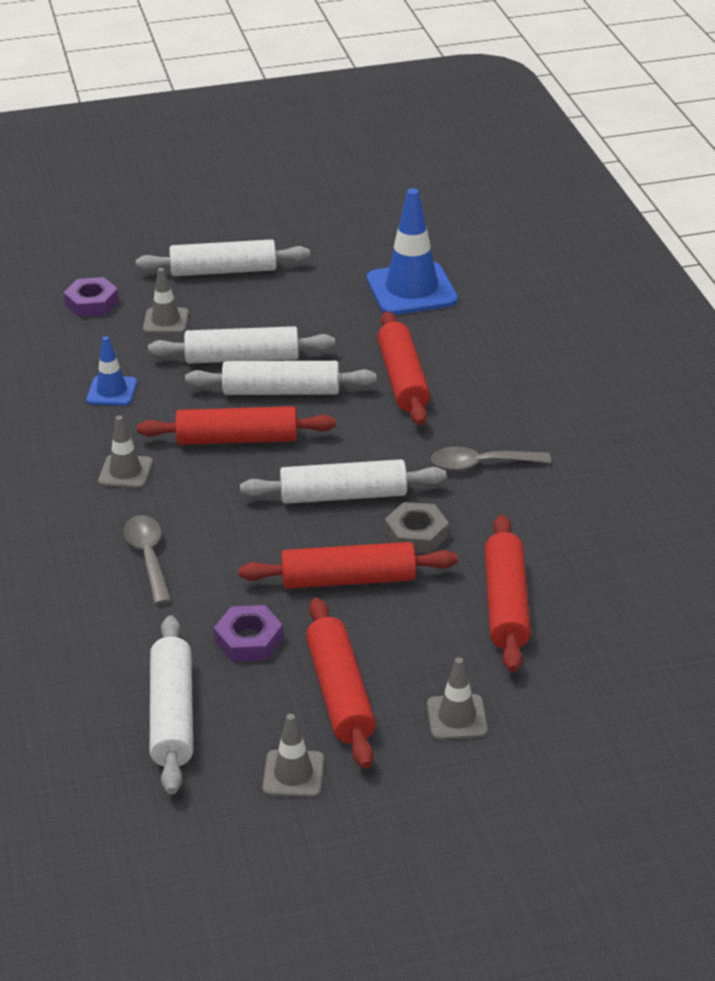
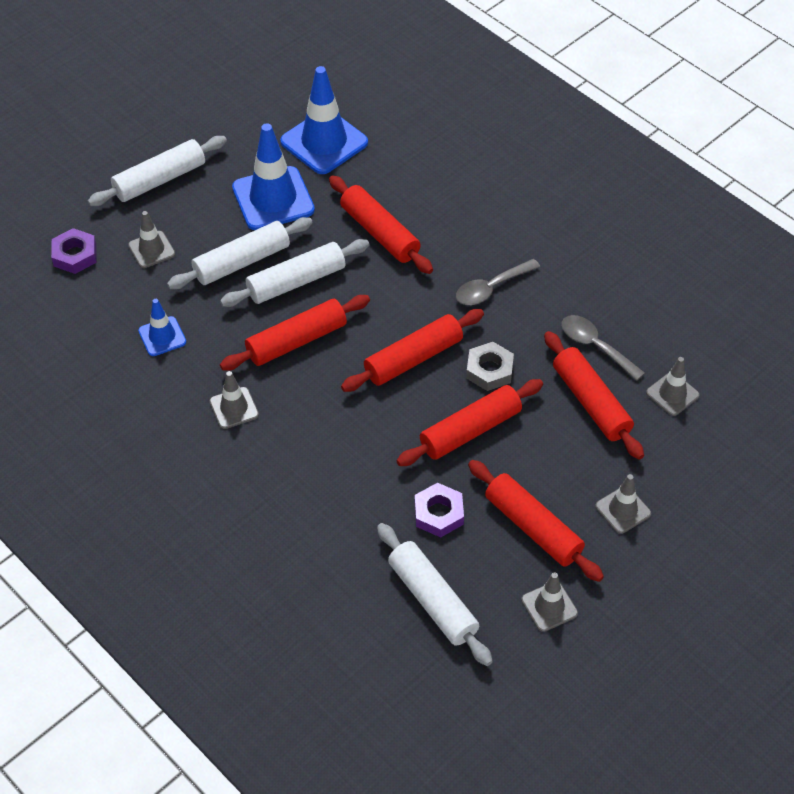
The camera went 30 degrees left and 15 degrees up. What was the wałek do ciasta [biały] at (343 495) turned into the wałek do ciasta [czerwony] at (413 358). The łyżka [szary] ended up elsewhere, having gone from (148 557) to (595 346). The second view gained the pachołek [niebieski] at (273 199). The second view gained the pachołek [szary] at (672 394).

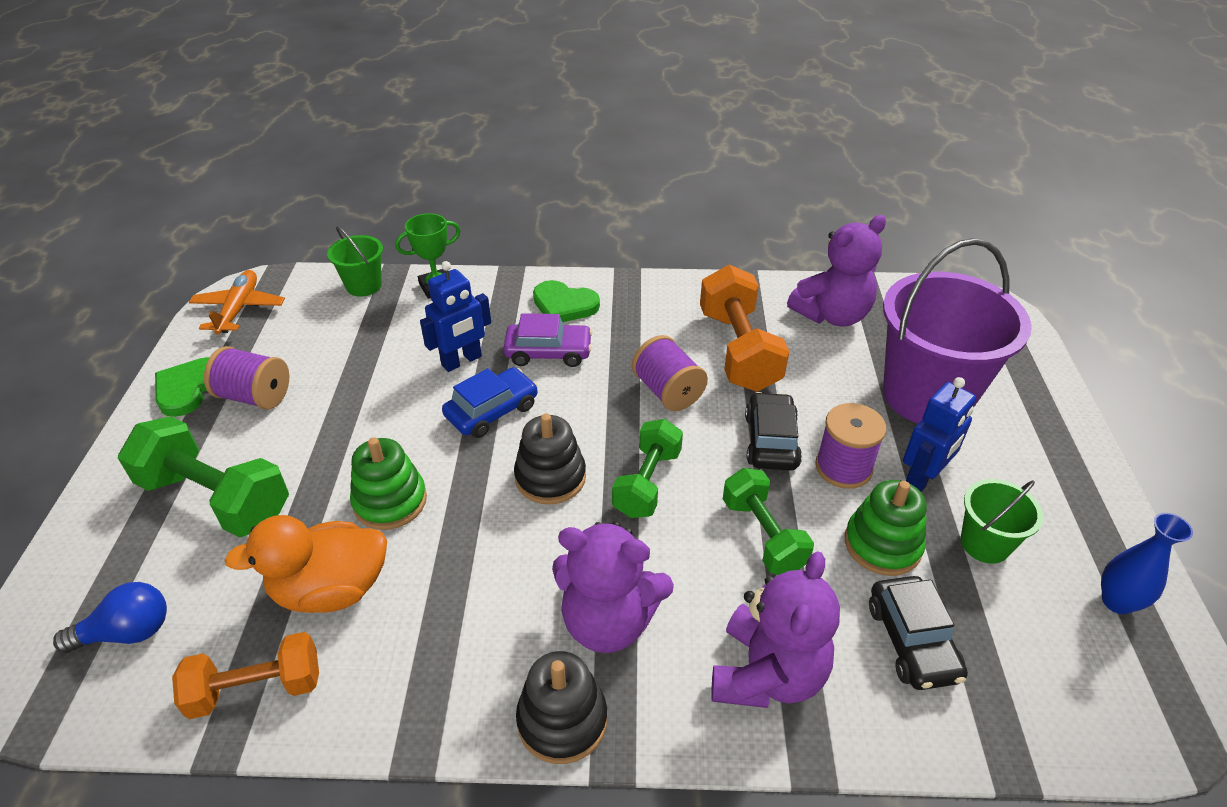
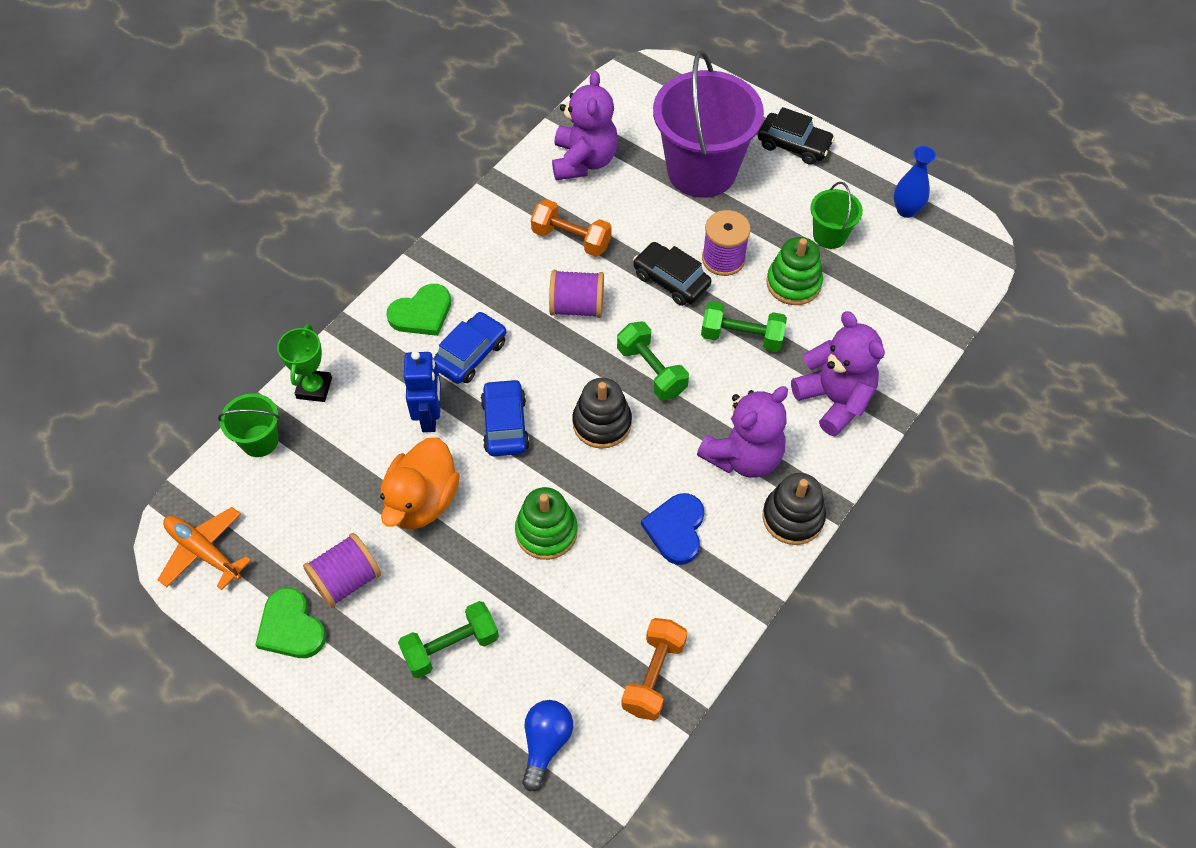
The camera went 55 degrees left and 15 degrees up. The size of the hantel [pomarańczowy] at (738 350) changed by a factor of 0.65. What was the samochód [fioletowy] at (548 352) turned into the samochód [niebieski] at (470 354). The second view lost the robot [niebieski] at (922 479). The size of the hantel [zielony] at (216 499) changed by a factor of 0.65. The kaczka [pomarańczowy] ended up elsewhere, having gone from (331 589) to (422 501). The samochód [czarny] ended up elsewhere, having gone from (912 641) to (794 145). The second view gained the serce [niebieski] at (676 529).

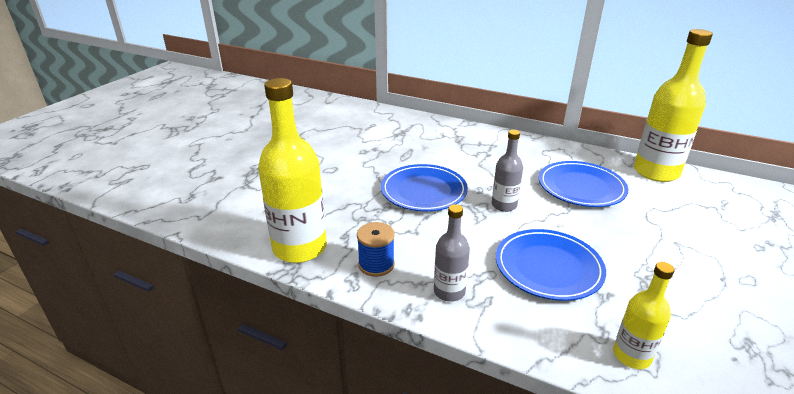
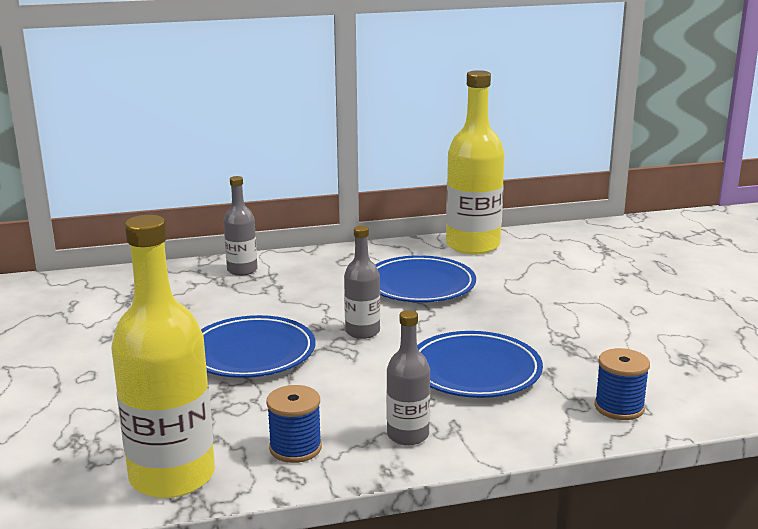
The camera went 40 degrees left and 10 degrees down. Where the butelka [żółty] stood at (631 356), the szpulka [niebieski] came to stand at (619 407). The second view gained the butelka [szary] at (242 270).

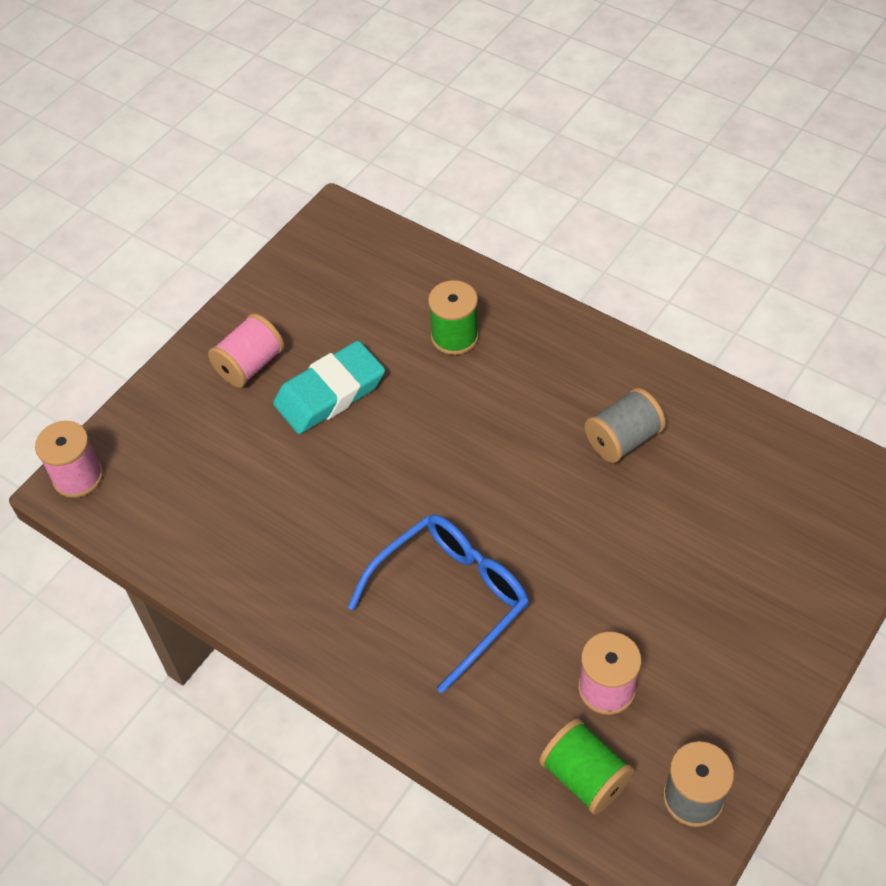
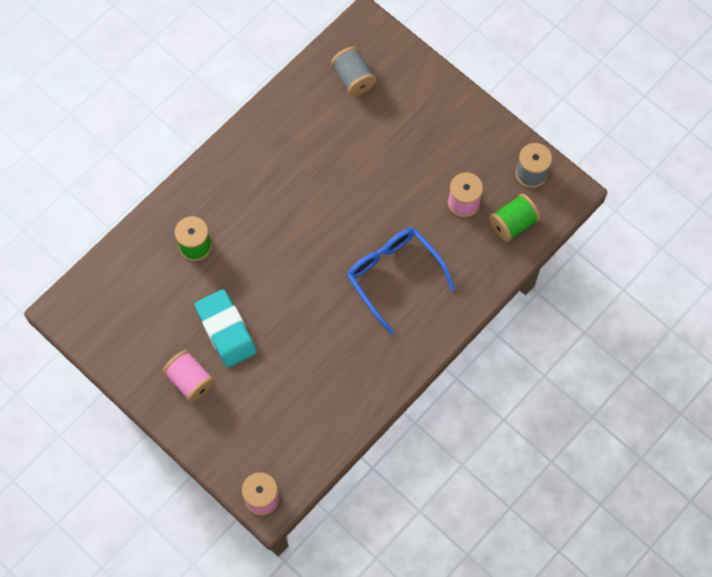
The camera went 85 degrees left and 15 degrees up. The szpulka [szary] ended up elsewhere, having gone from (623 439) to (353 78).

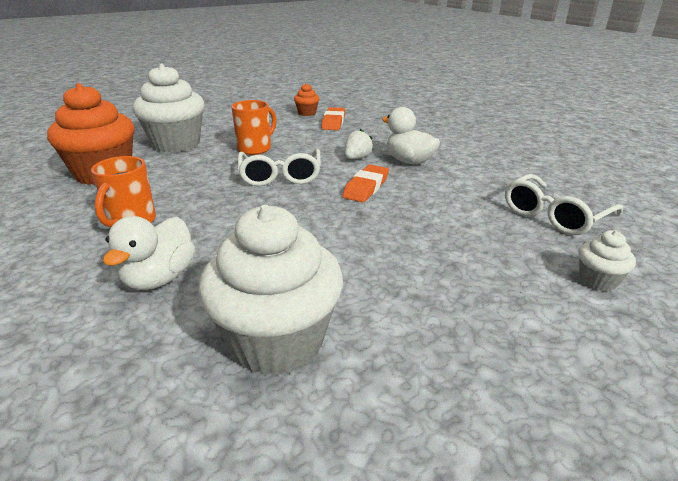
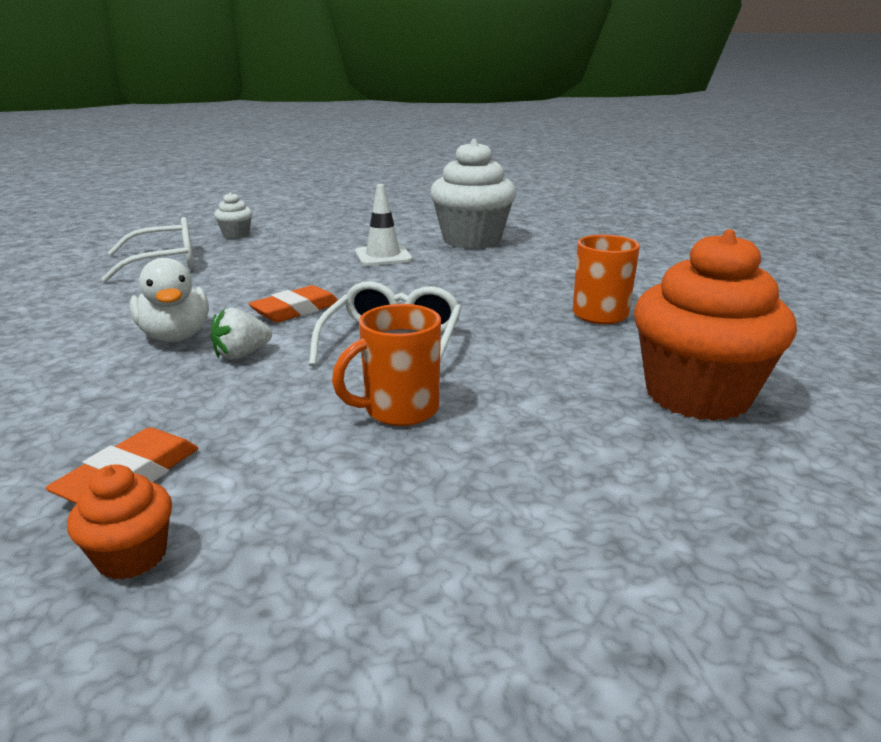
The camera went 160 degrees left and 5 degrees down. The second view lost the muffinka [biały] at (176 144). The second view lost the kaczka [biały] at (159 278). The second view gained the pachołek [biały] at (383 256).

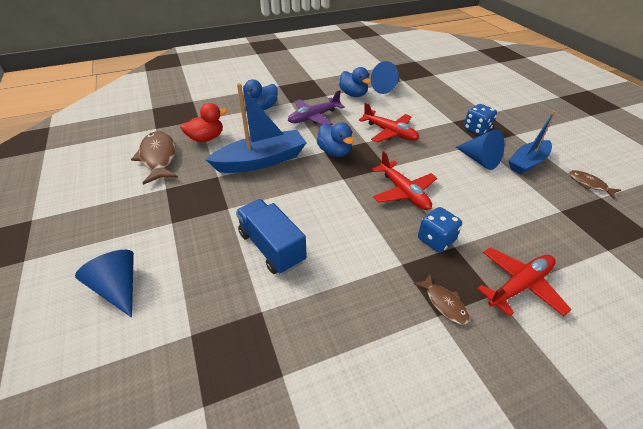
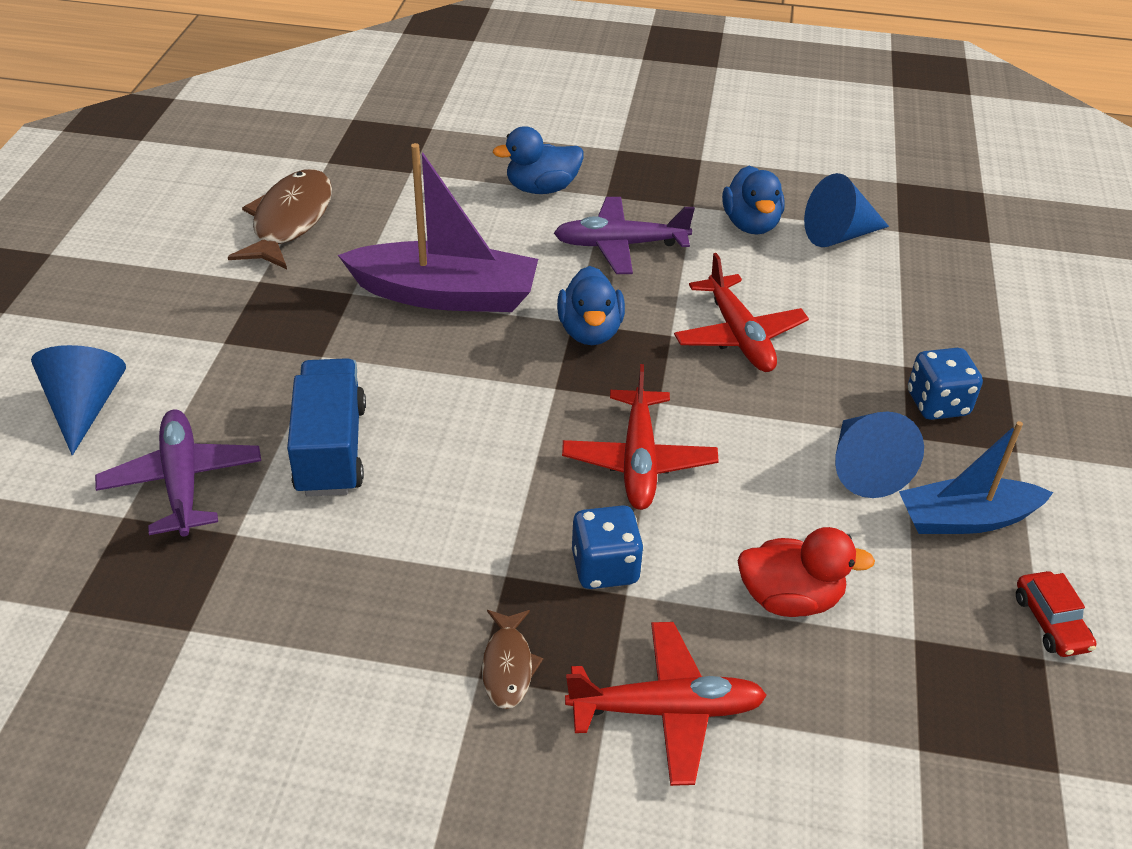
The camera went 30 degrees right and 0 degrees up. What was the łódka [niebieski] at (261 161) turned into the łódka [fioletowy] at (446 295). The kaczka [czerwony] ended up elsewhere, having gone from (206 138) to (789 598). Where the ryba [brązowy] stood at (589 184), the samochód [czerwony] came to stand at (1051 622). The second view gained the samolot [fioletowy] at (182 481).

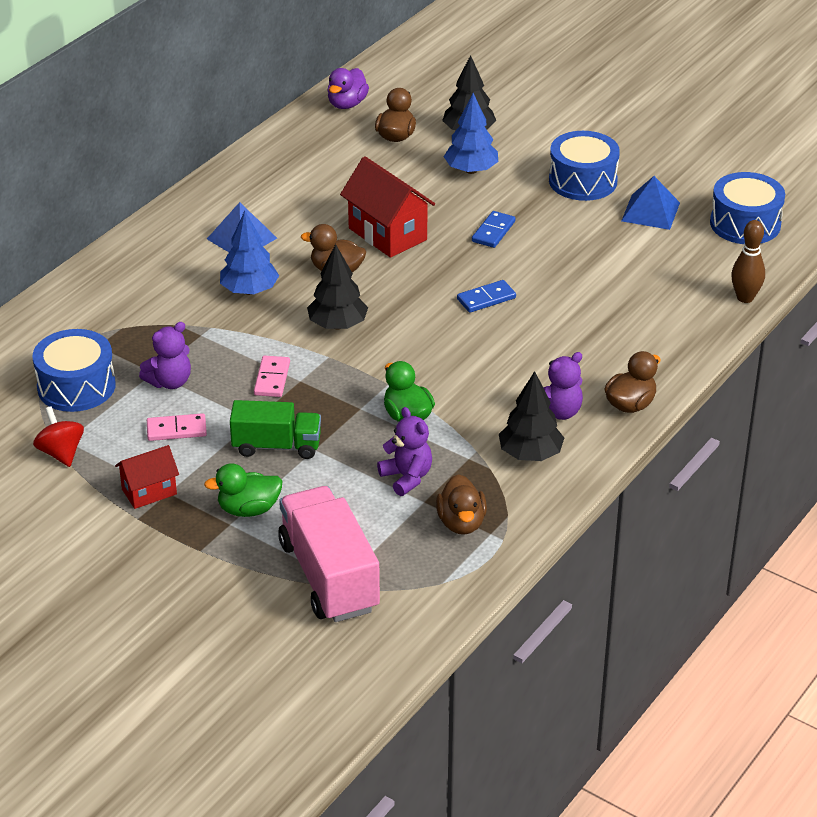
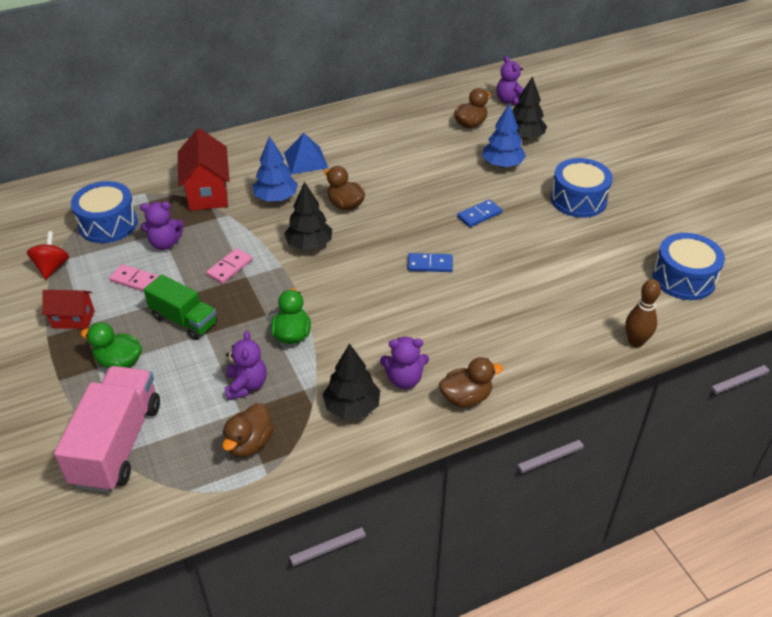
The camera went 30 degrees right and 5 degrees up. The second view lost the kaczka [fioletowy] at (347 104). The domek [czerwony] ended up elsewhere, having gone from (387 234) to (208 193). The second view lost the piramida [niebieski] at (650 212). The second view gained the miś [fioletowy] at (510 101).

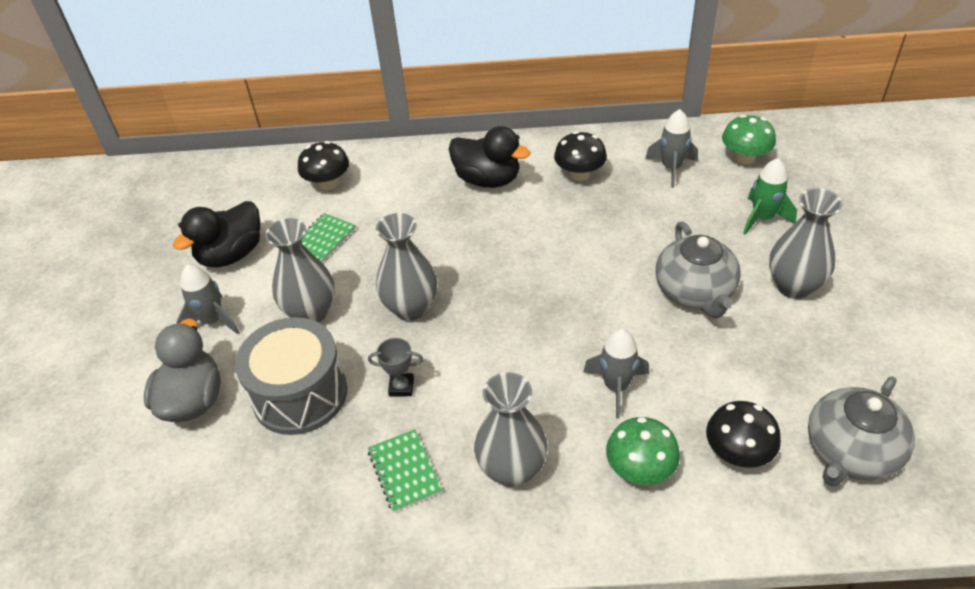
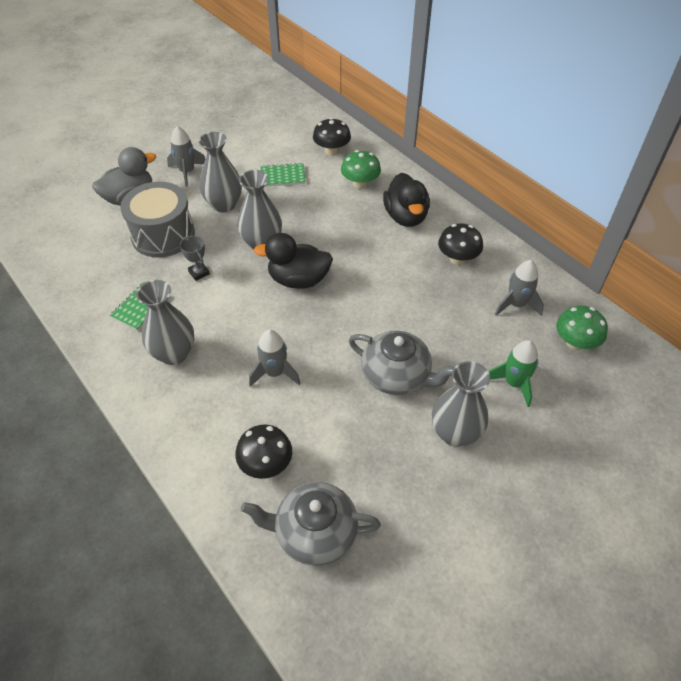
The camera went 50 degrees right and 5 degrees up. The kaczka [czarny] ended up elsewhere, having gone from (231 254) to (298 280). The imbryk [szary] at (694 292) ended up facing another way, 105 degrees counterclockwise from before. The grzyb [zielony] ended up elsewhere, having gone from (640 469) to (360 184).

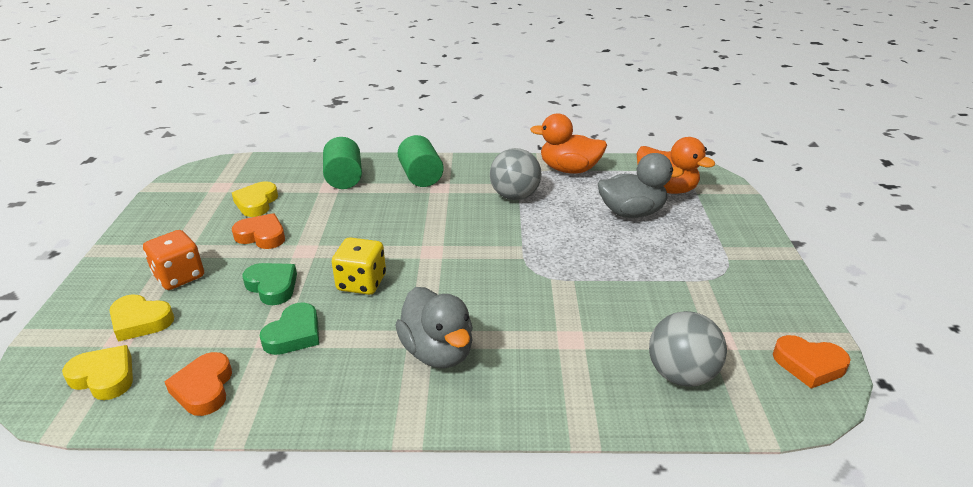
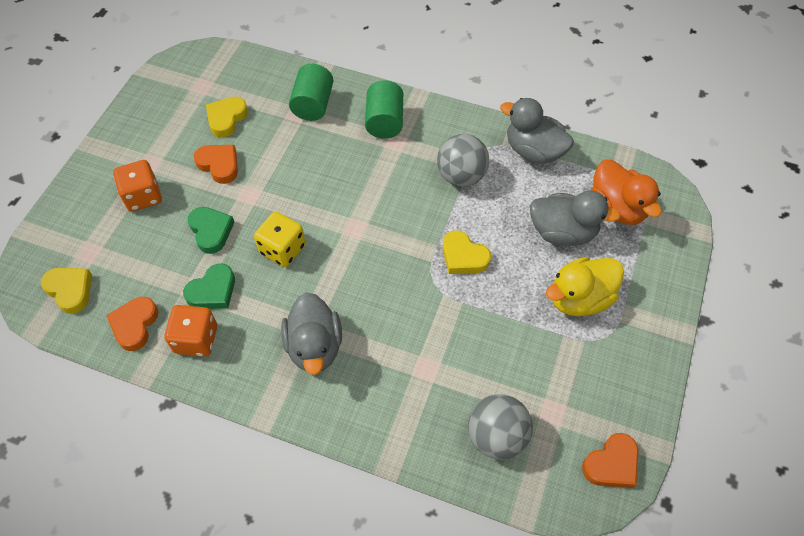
The camera went 20 degrees right and 25 degrees up. What was the kaczka [pomarańczowy] at (569 169) turned into the kaczka [szary] at (533 151). The serce [żółty] ended up elsewhere, having gone from (140 321) to (463 256). The serce [pomarańczowy] at (809 365) ended up facing another way, 75 degrees counterclockwise from before. The second view gained the kaczka [żółty] at (579 298). The second view gained the kostka do gry [pomarańczowy] at (196 339).

